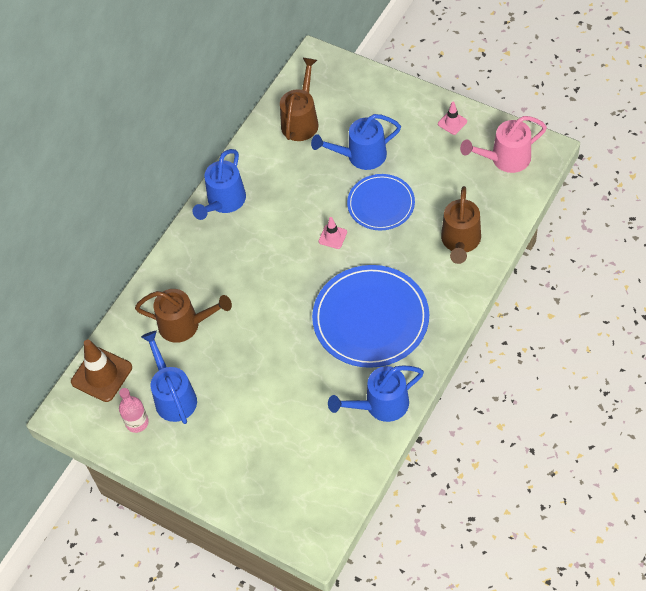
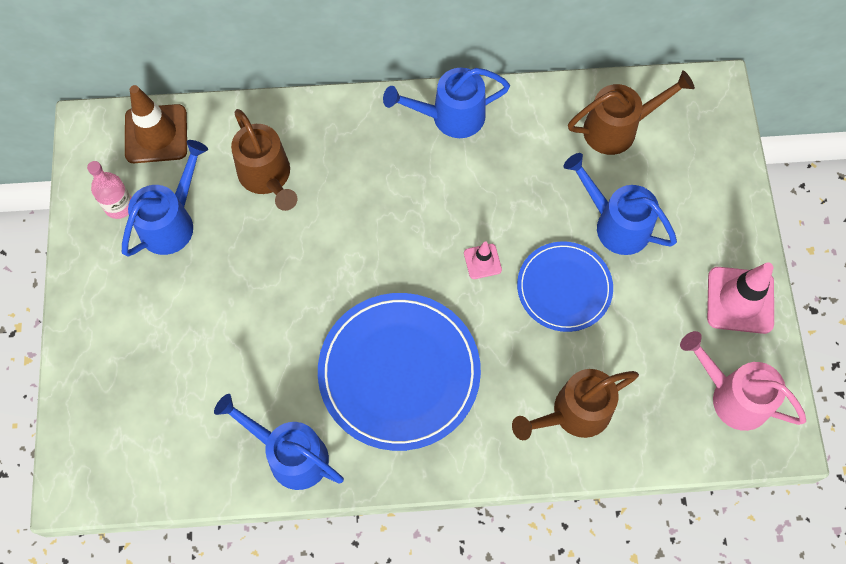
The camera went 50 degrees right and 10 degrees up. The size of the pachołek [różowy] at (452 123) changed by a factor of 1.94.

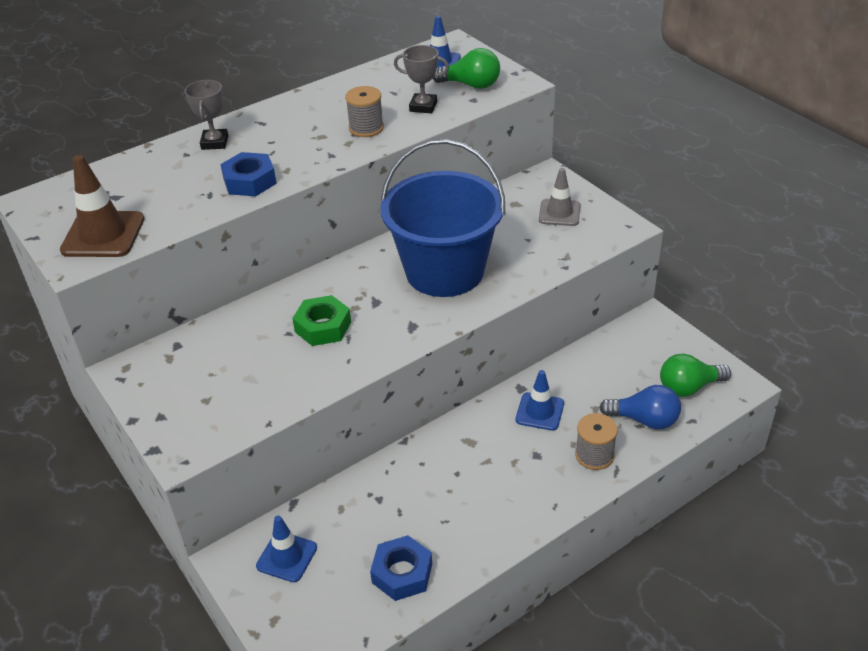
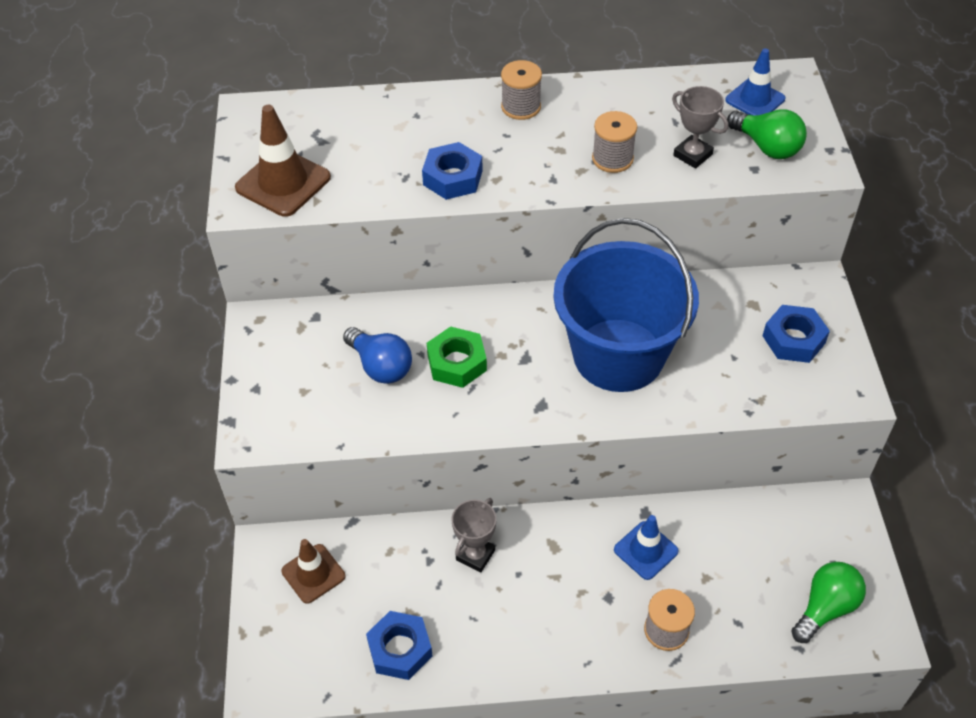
The camera went 30 degrees right and 10 degrees up. The puchar [szary] ended up elsewhere, having gone from (214 142) to (475 555). Where the pachołek [szary] stood at (559 213), the nakrętka [niebieski] came to stand at (793 339). The żarówka [zielony] at (689 387) ended up facing another way, 120 degrees clockwise from before. The żarówka [niebieski] ended up elsewhere, having gone from (644 420) to (380 366). What was the pachołek [niebieski] at (287 557) turned into the pachołek [brązowy] at (313 574). The second view gained the szpulka [szary] at (521 107).

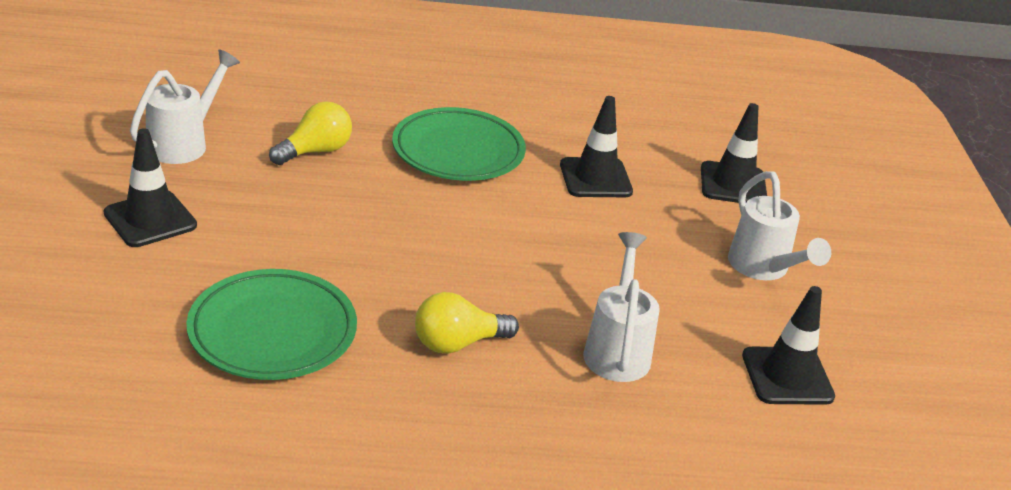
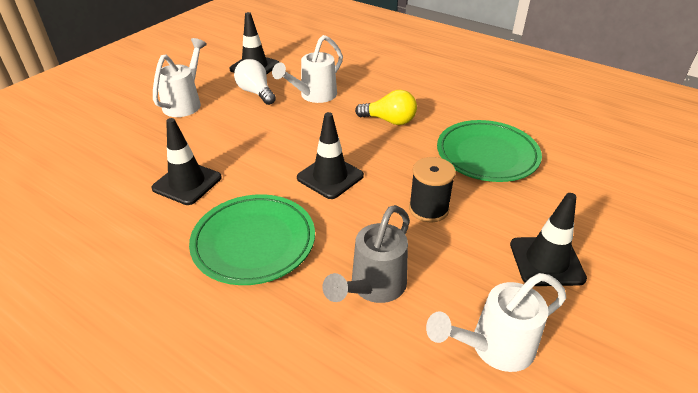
The camera went 140 degrees left and 5 degrees up. Where the żarówka [żółty] stood at (315 151), the konewka [szary] came to stand at (373 288). The pachołek [czarny] ended up elsewhere, having gone from (733 184) to (330 177). The second view gained the żarówka [biały] at (256 92). The second view gained the szpulka [czarny] at (428 209).

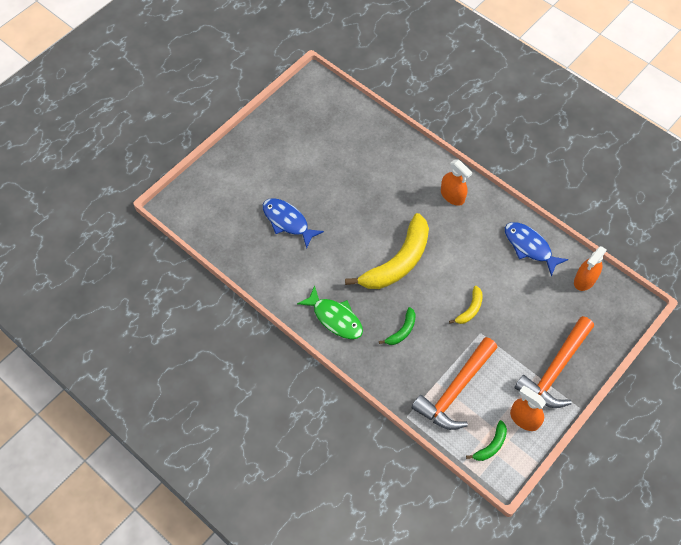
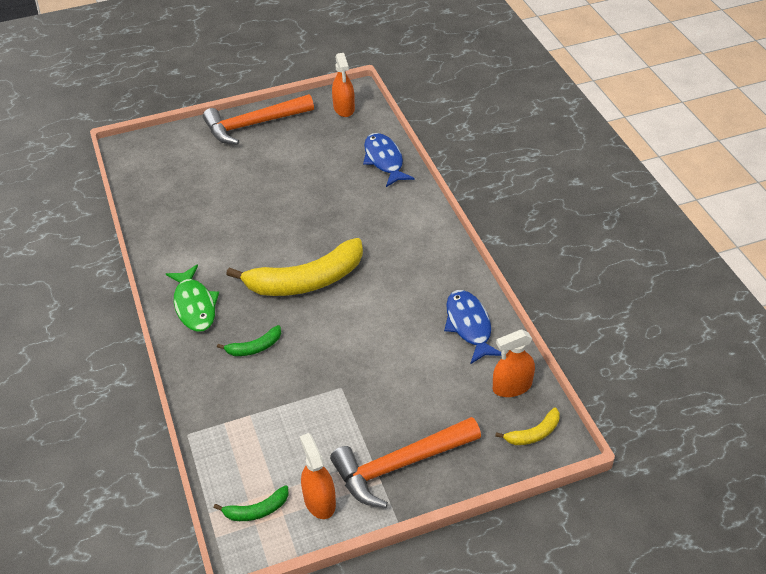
The camera went 30 degrees right and 15 degrees down. The spryskiwacz [pomarańczowy] ended up elsewhere, having gone from (452 196) to (344 108). The ryba [niebieski] ended up elsewhere, having gone from (287 221) to (384 160). The banan [żółty] ended up elsewhere, having gone from (470 309) to (533 433). The młotek [pomarańczowy] ended up elsewhere, having gone from (455 390) to (253 125).

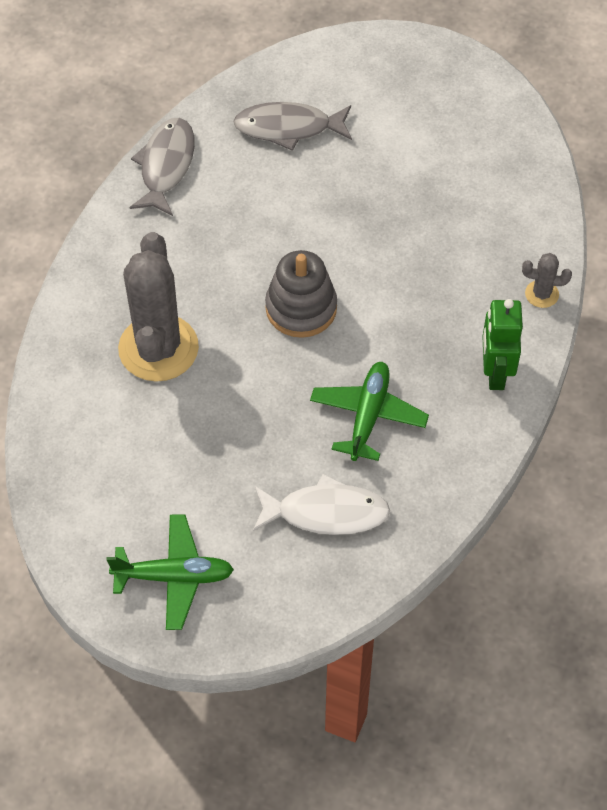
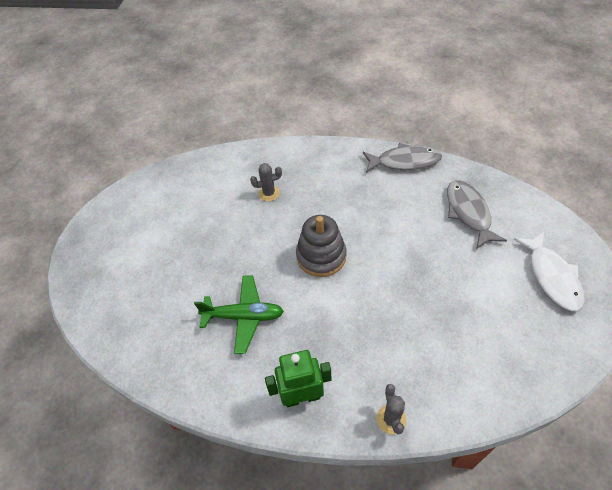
The camera went 80 degrees right and 5 degrees down. The size of the kaktus [szary] at (158 348) changed by a factor of 0.43. The ryba [biały] ended up elsewhere, having gone from (326 512) to (551 277). The second view lost the samolot [zielony] at (174 576).

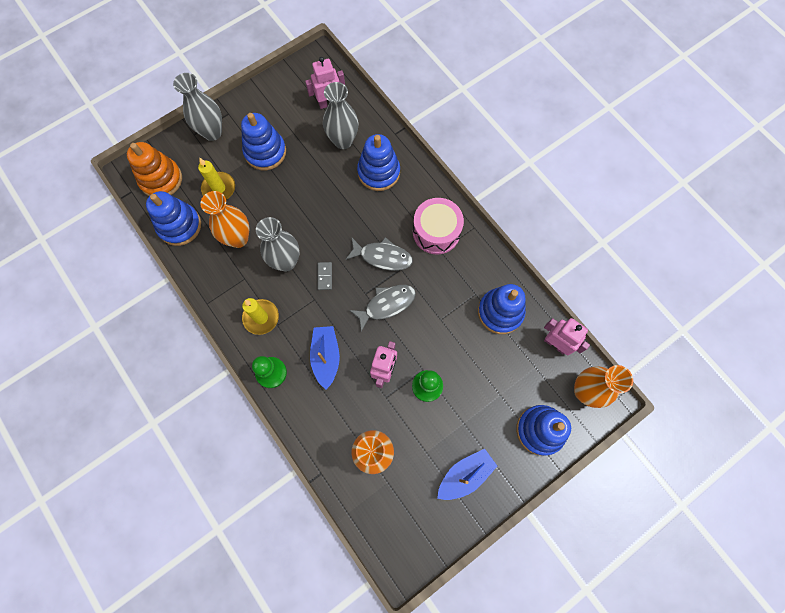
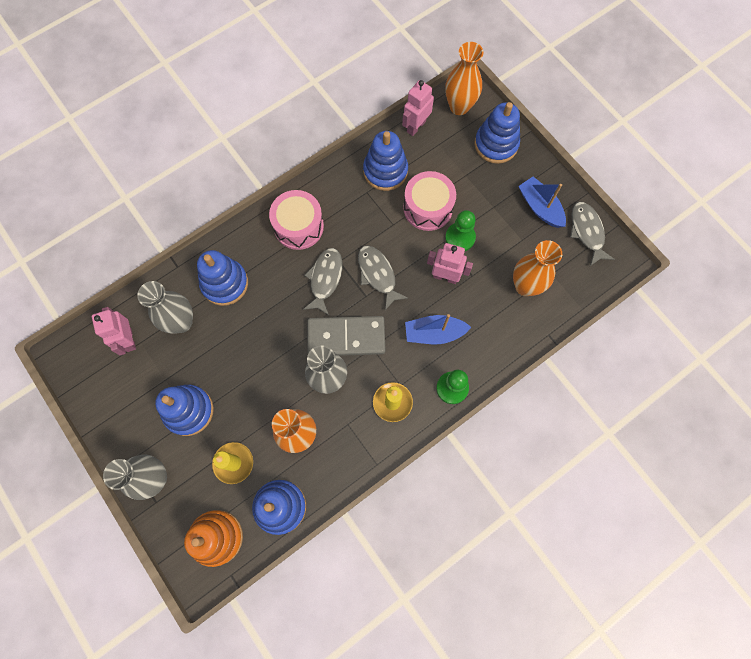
The camera went 90 degrees left and 0 degrees up. The size of the kostka domina [szary] at (324 276) changed by a factor of 2.48. The second view gained the bęben [różowy] at (428 208). The second view gained the ryba [szary] at (587 232).

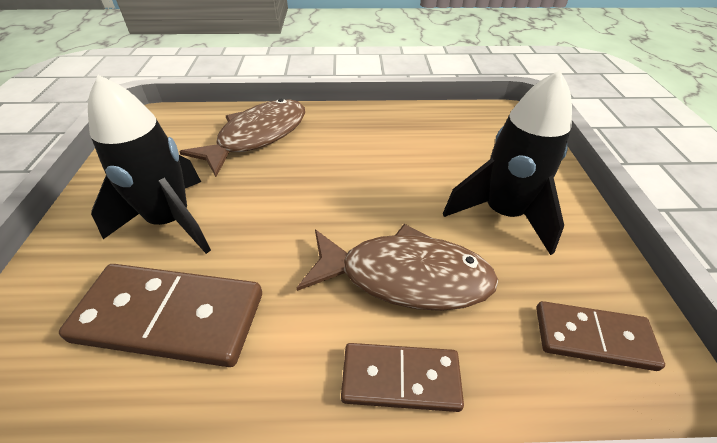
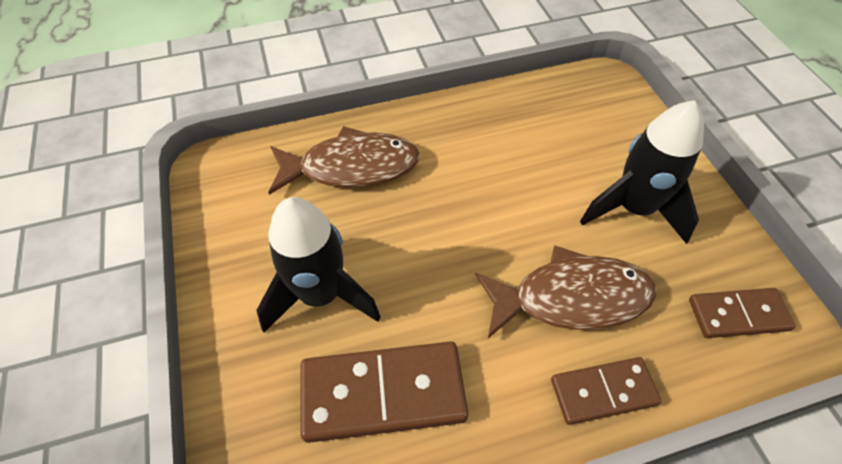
The camera went 15 degrees left and 10 degrees up. The ryba [brązowy] at (257 137) ended up facing another way, 60 degrees clockwise from before.

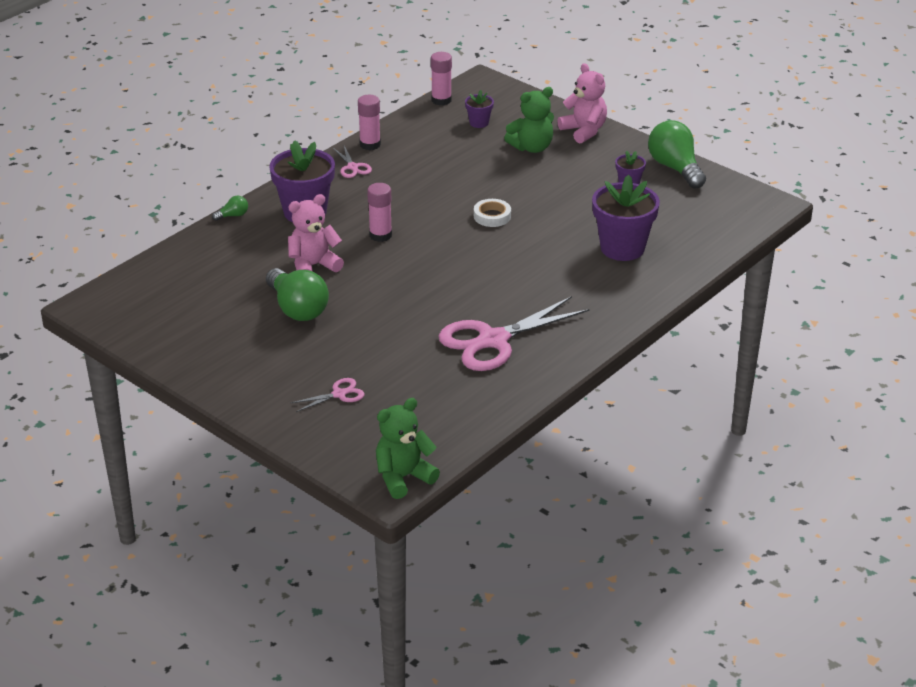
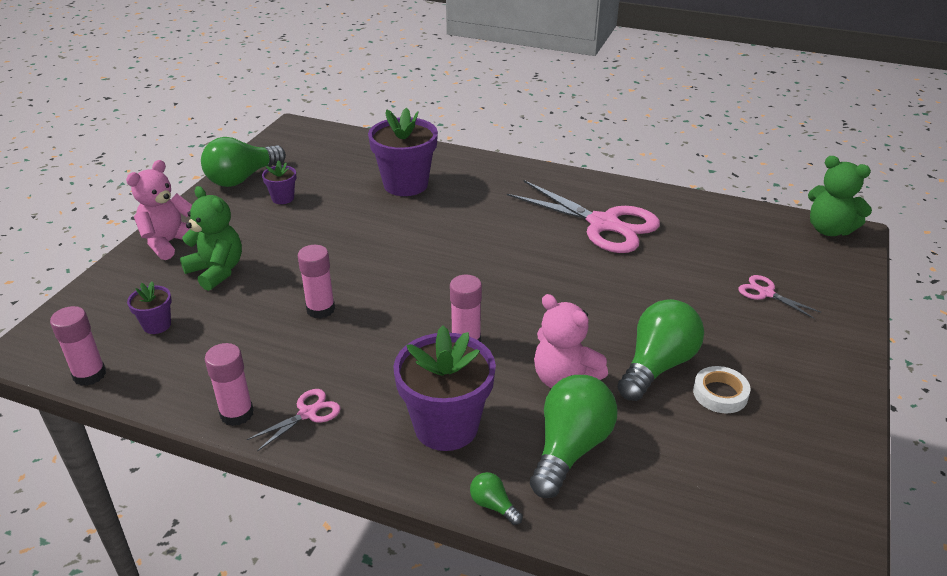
The camera went 110 degrees left and 0 degrees up. The taśma klejąca [biały] ended up elsewhere, having gone from (492 216) to (720 394). The second view gained the klej w sztyfcie [różowy] at (320 309). The second view gained the żarówka [zielony] at (570 449).

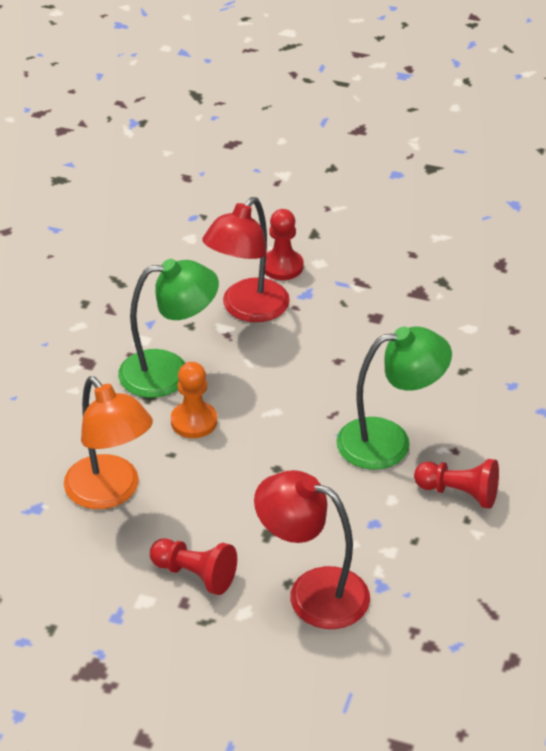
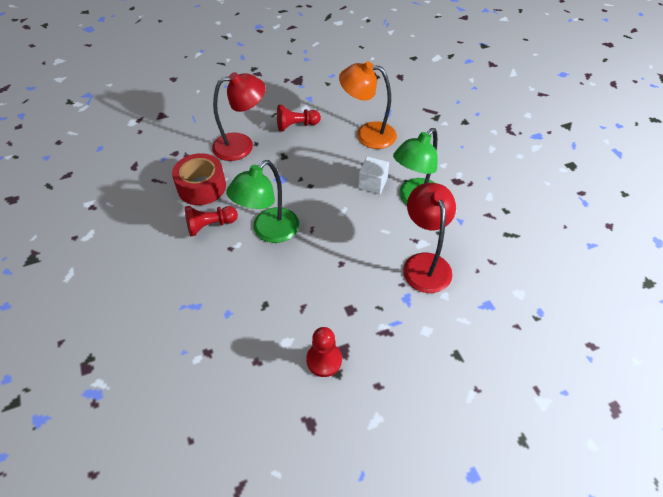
The camera went 140 degrees right and 10 degrees up. The pionek [czerwony] ended up elsewhere, having gone from (282 266) to (324 360). Where the pionek [pomarańczowy] stood at (194 421), the sześcian [biały] came to stand at (372 183). The second view gained the taśma klejąca [czerwony] at (202 187).

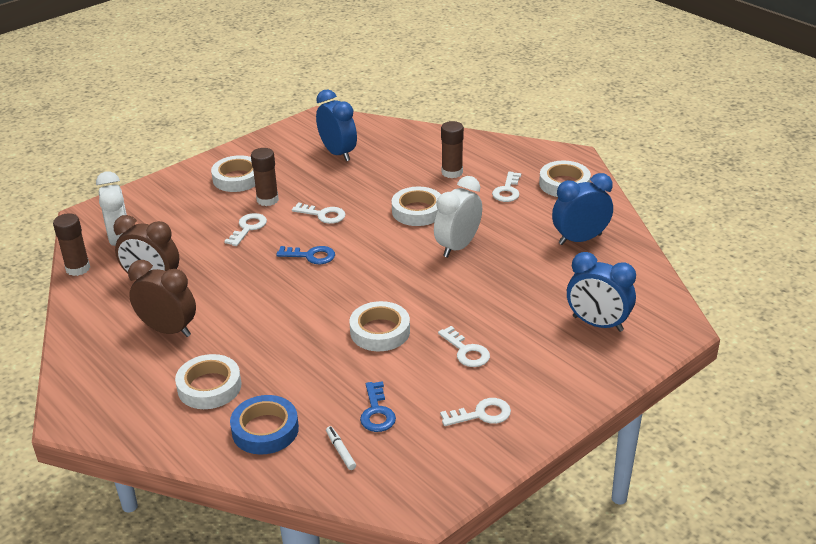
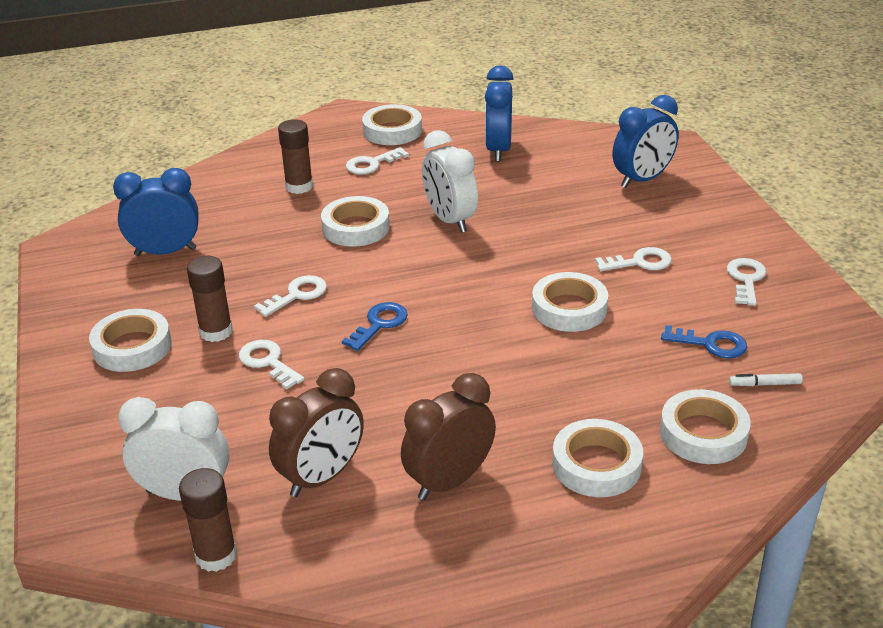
The camera went 65 degrees left and 0 degrees up. The klucz [biały] at (507 191) ended up facing another way, 105 degrees clockwise from before. What was the taśma klejąca [niebieski] at (265 430) turned into the taśma klejąca [biały] at (703 433).

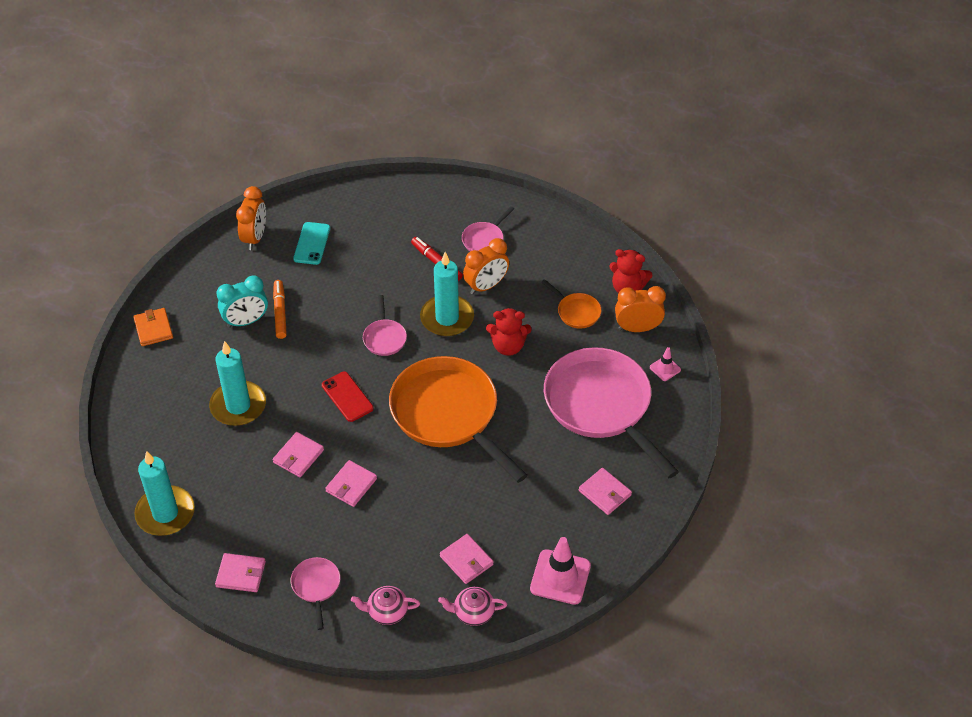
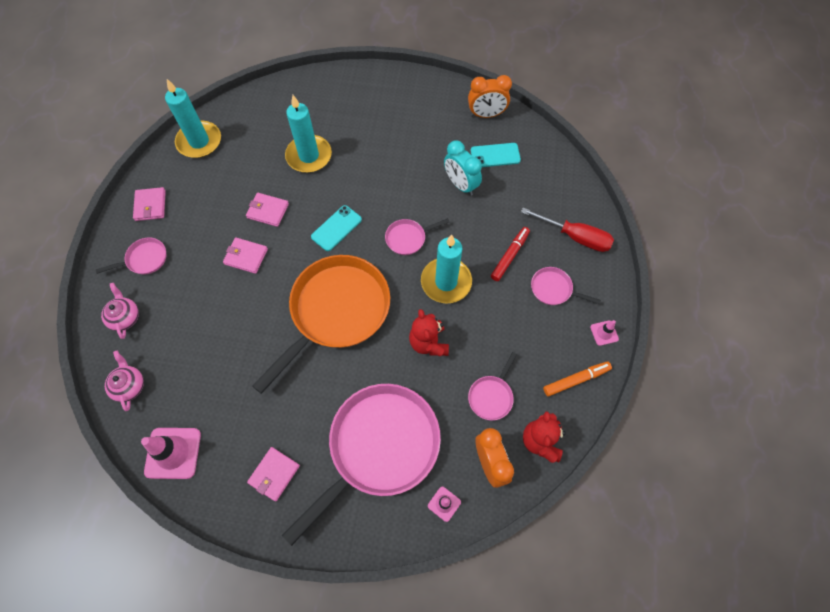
The camera went 75 degrees right and 15 degrees up. The second view lost the budzik [pomarańczowy] at (486 286). The budzik [turkusowy] ended up elsewhere, having gone from (246 321) to (460 185). What was the patelnia [pomarańczowy] at (576 312) turned into the patelnia [różowy] at (491 396). The flamaster [pomarańczowy] ended up elsewhere, having gone from (280 312) to (576 380). The second view lost the portfel [pomarańczowy] at (153 329). What was the telefon [czerwony] at (347 397) turned into the telefon [turkusowy] at (336 228). The second view lost the portfel [różowy] at (466 560). The second view gained the śrubokręt [czerwony] at (575 237). The second view gained the pachołek [różowy] at (604 333).

